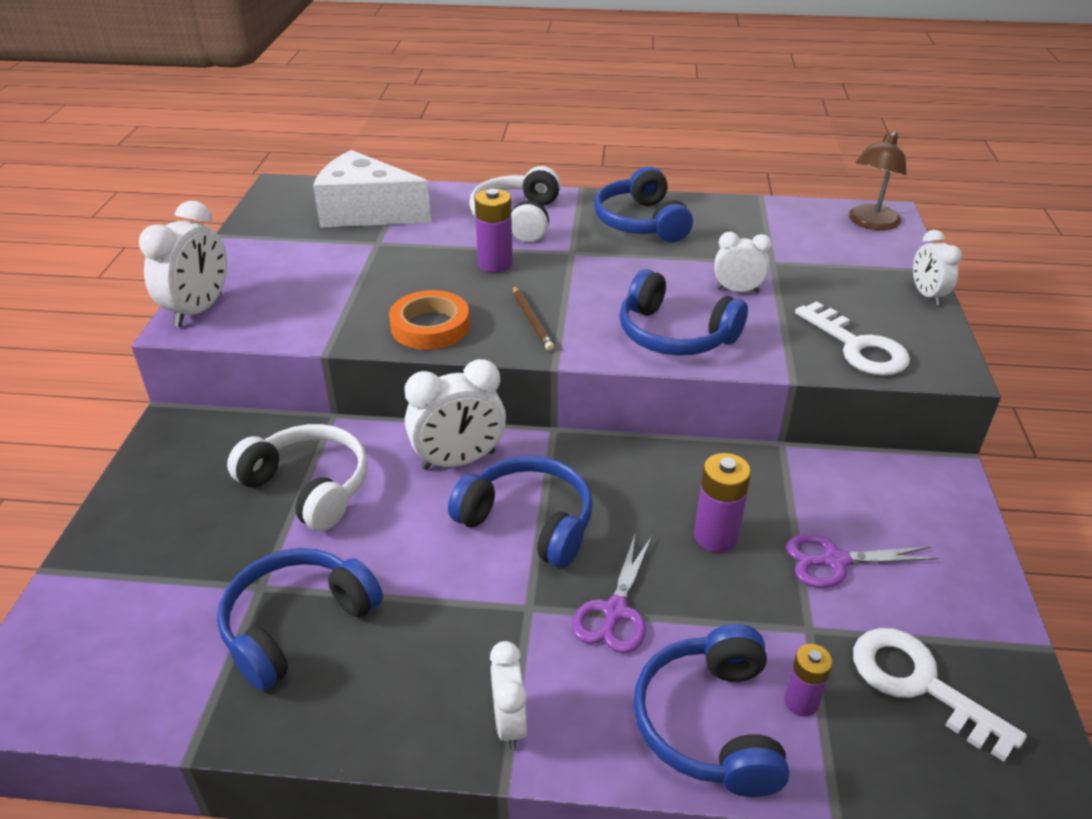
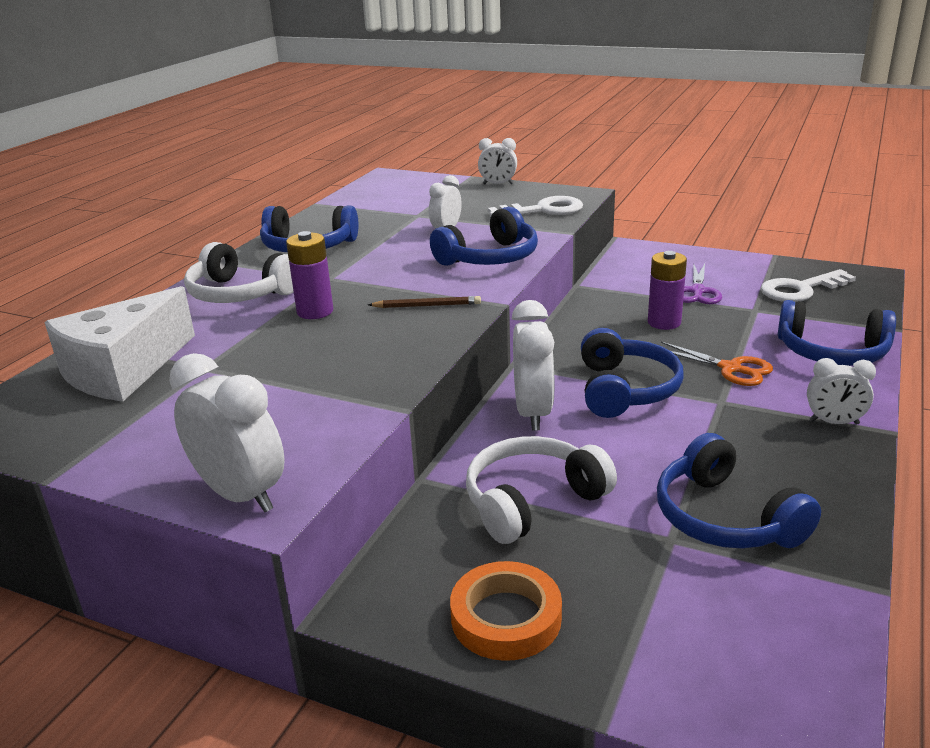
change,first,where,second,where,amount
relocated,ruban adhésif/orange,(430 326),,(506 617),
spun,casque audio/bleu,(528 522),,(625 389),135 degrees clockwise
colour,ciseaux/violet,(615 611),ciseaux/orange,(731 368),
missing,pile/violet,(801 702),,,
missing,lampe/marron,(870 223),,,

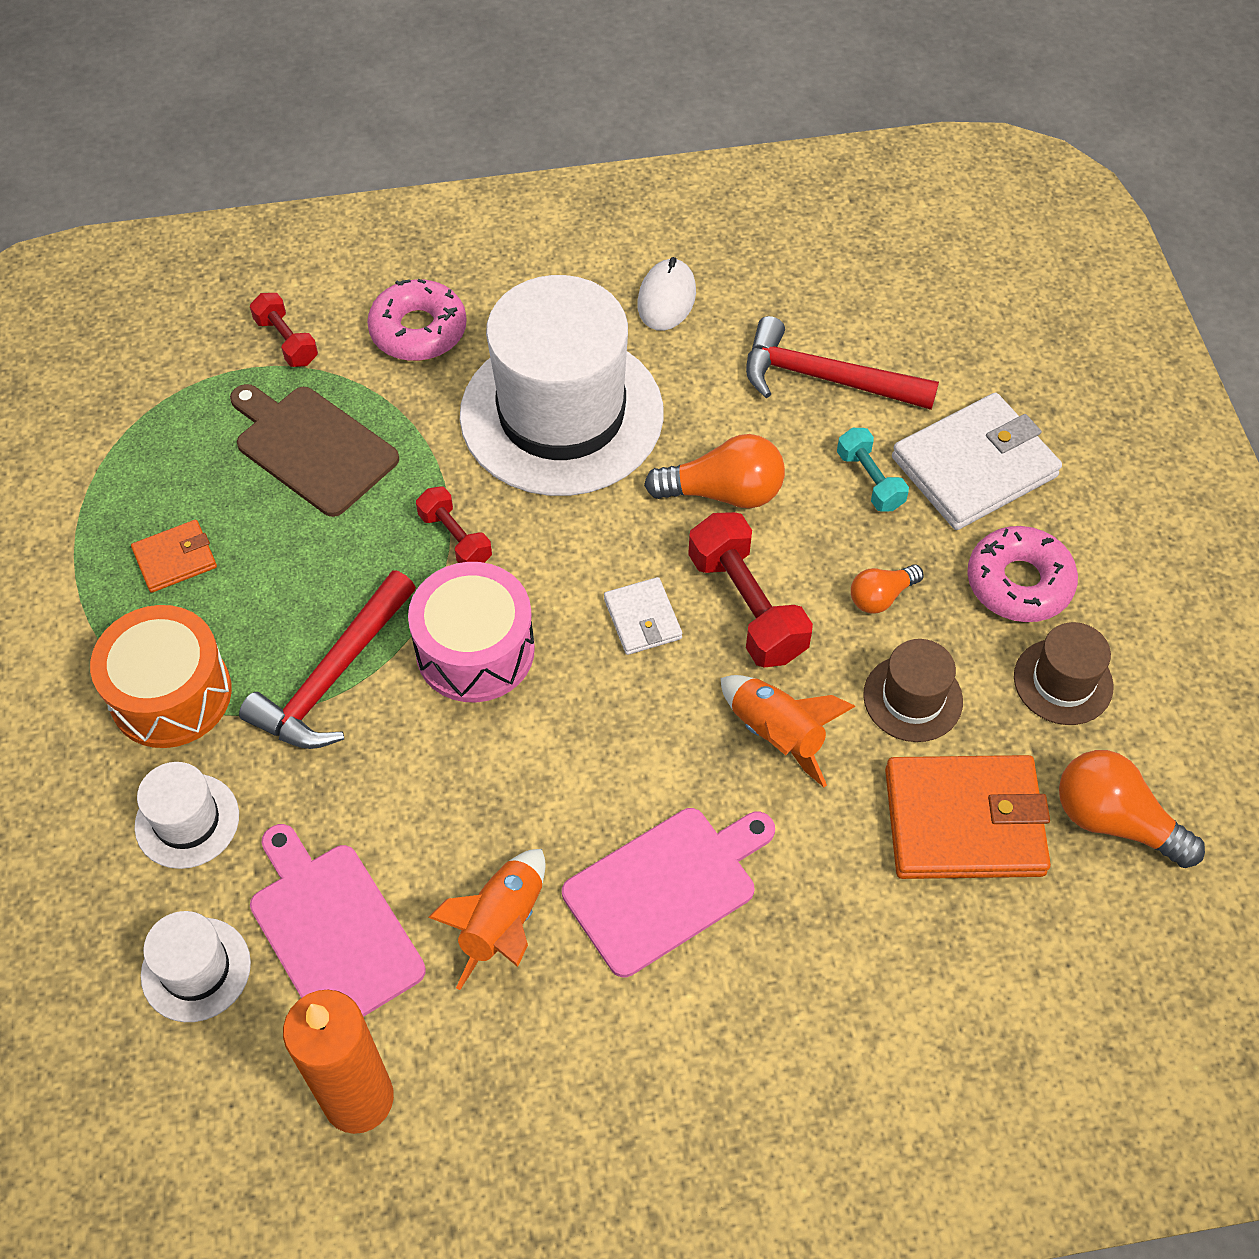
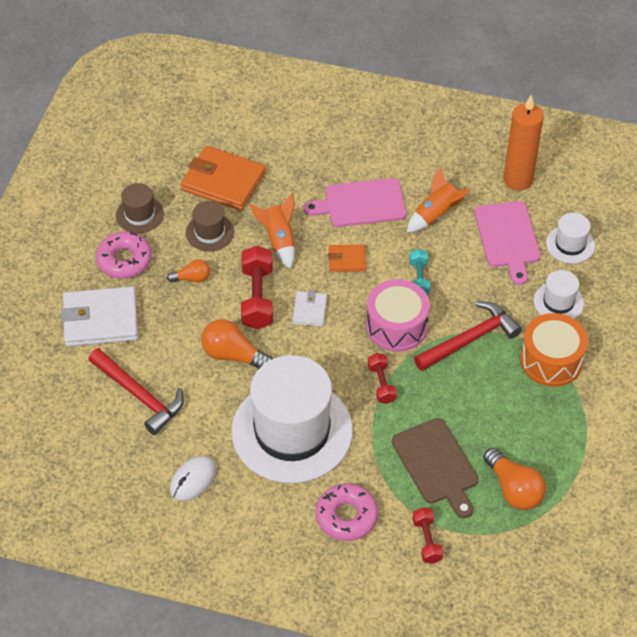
change,first,where,second,where,amount
relocated,portefeuille/orange,(175 559),,(347 260),
relocated,haltère/turquoise,(869 480),,(419 279),
relocated,ampoule/orange,(1114 821),,(513 489),

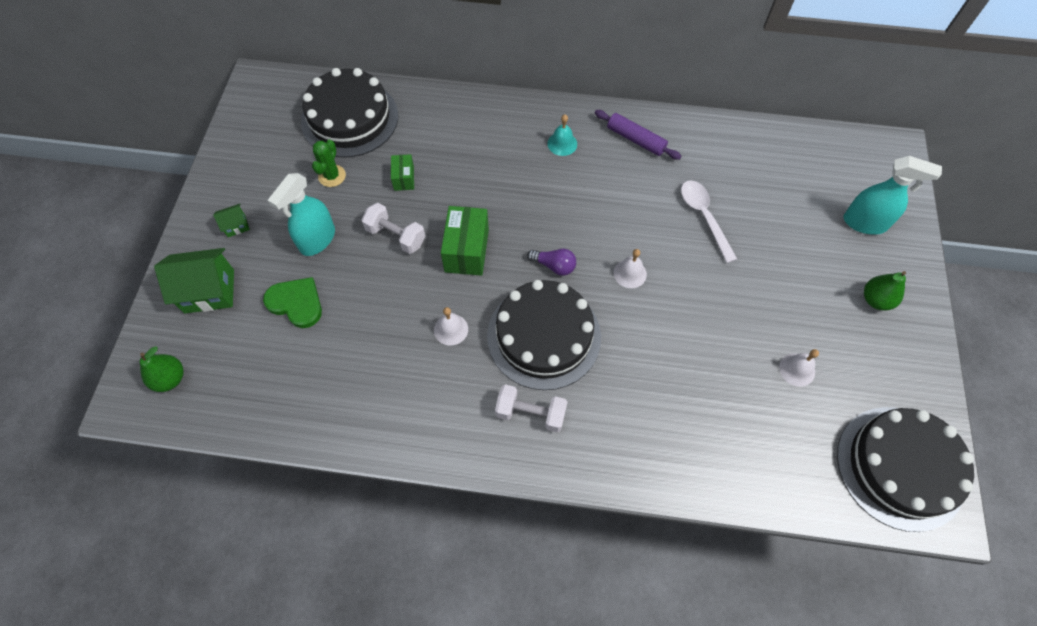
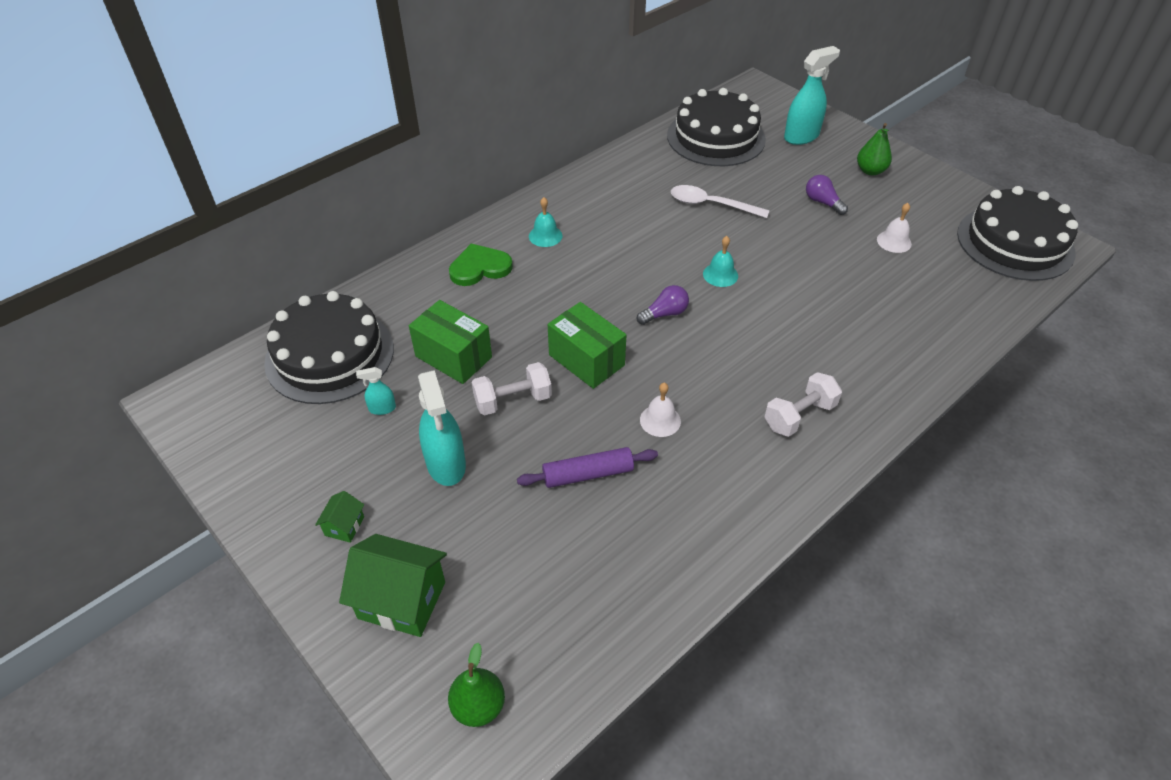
change,first,where,second,where,amount
spun,maison/vert,(209 291),,(402 600),75 degrees clockwise
relocated,cœur/vert,(296 303),,(480 268),
exchanged,cactus/vert,(332 176),vaporisateur/turquoise,(382 408),
size,boîte/vert,(404 178),,(453 357),x1.80
relocated,gâteau/noir,(544 336),,(716 137),
relocated,rouleau à pâtisserie/violet,(636 139),,(588 474),
colour,cloche/blanc,(630 273),cloche/turquoise,(720 274),
appeared,,,ampoule/violet,(822 202),

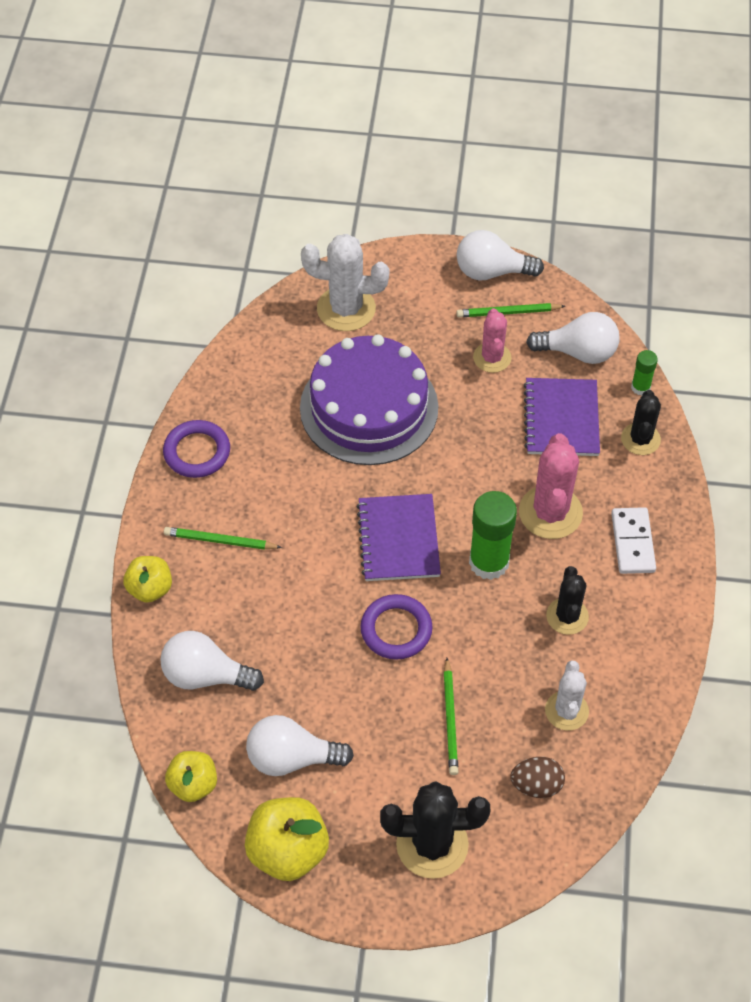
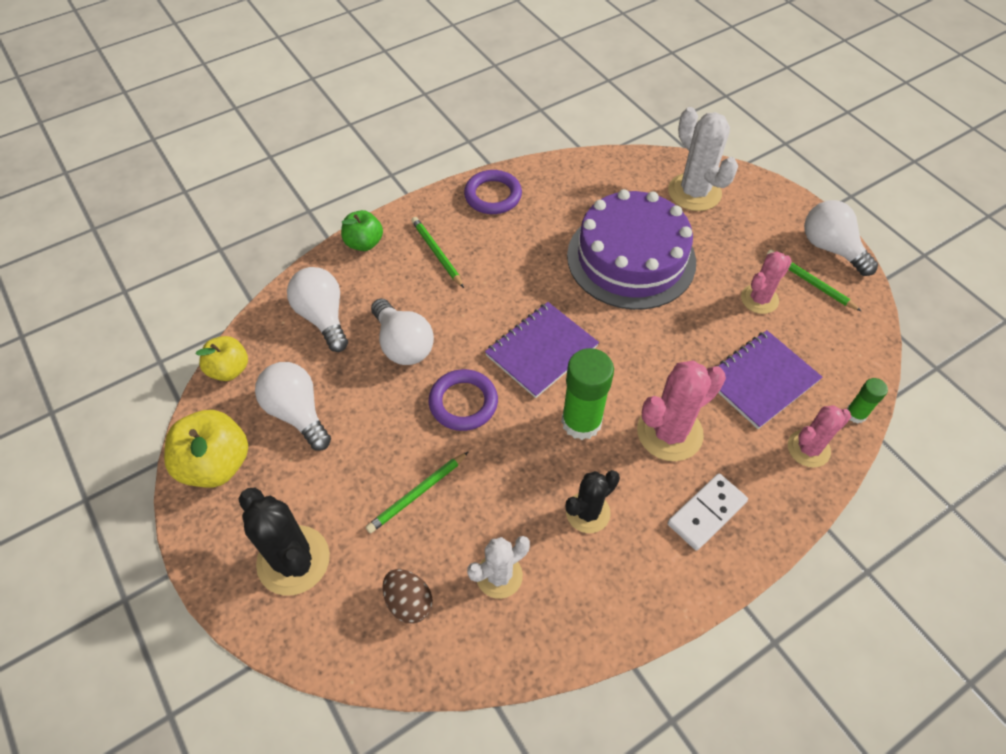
change,first,where,second,where,amount
colour,pomme/jaune,(150 589),pomme/vert,(364 243),
relocated,ampoule/blanc,(578 352),,(403 344),
colour,cactus/noir,(640 439),cactus/rose,(808 449),

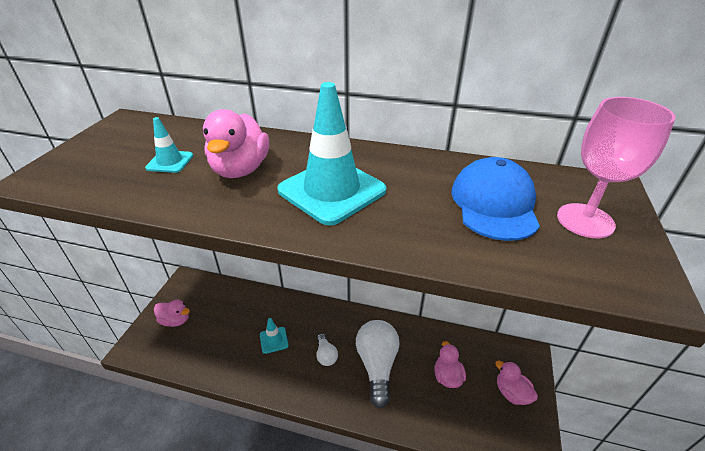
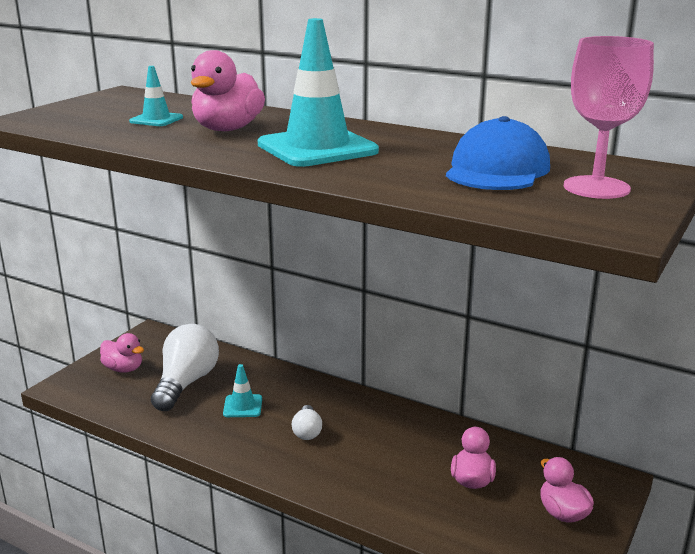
change,first,where,second,where,amount
relocated,ampoule/blanc,(377 365),,(186 383),

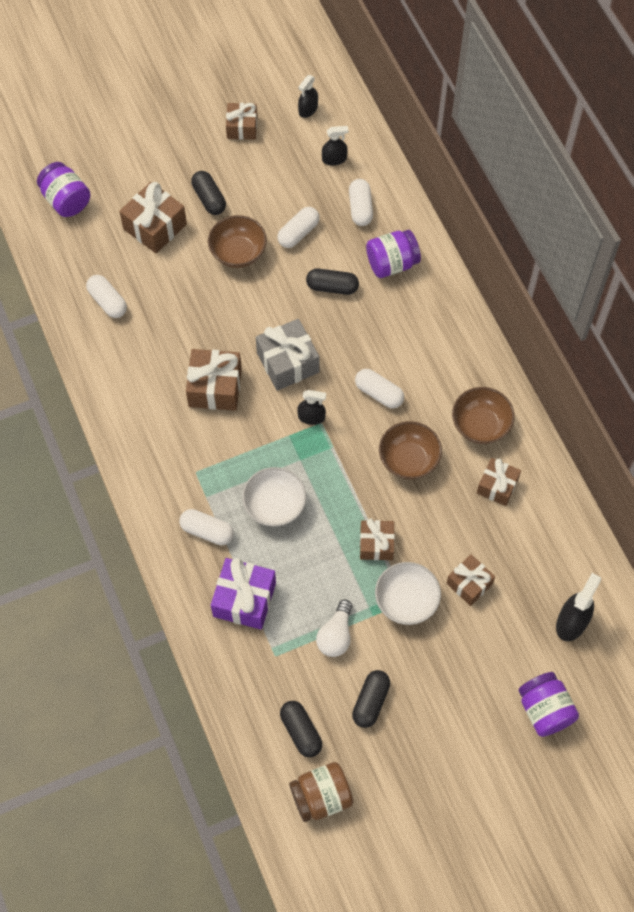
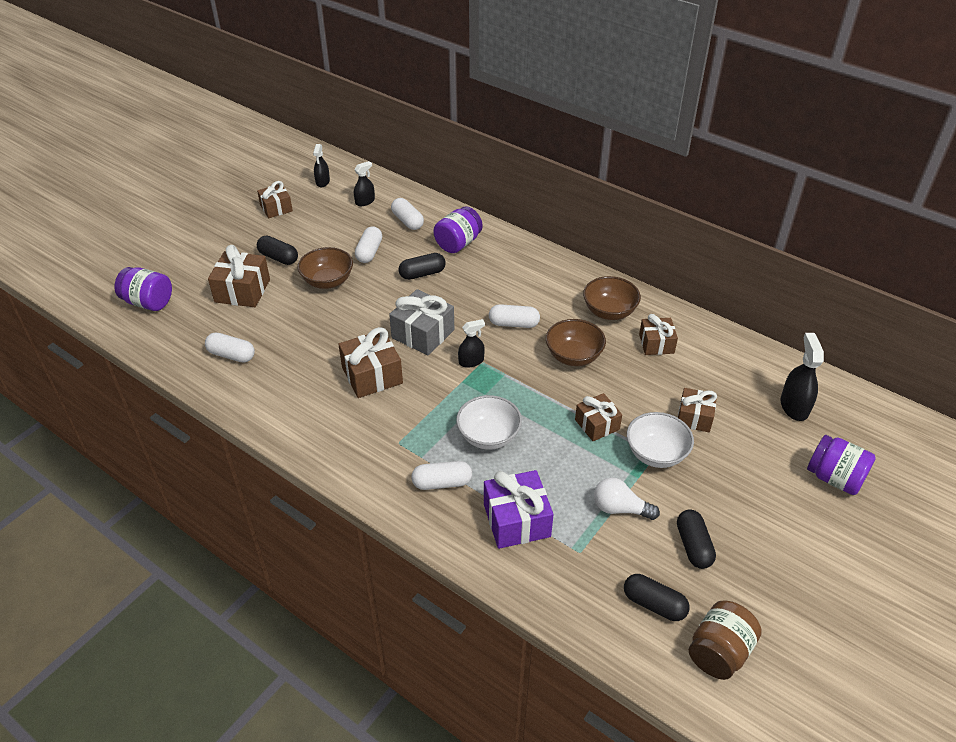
change,first,where,second,where,amount
spun,ampoule/blanc,(336 635),,(620 508),120 degrees clockwise

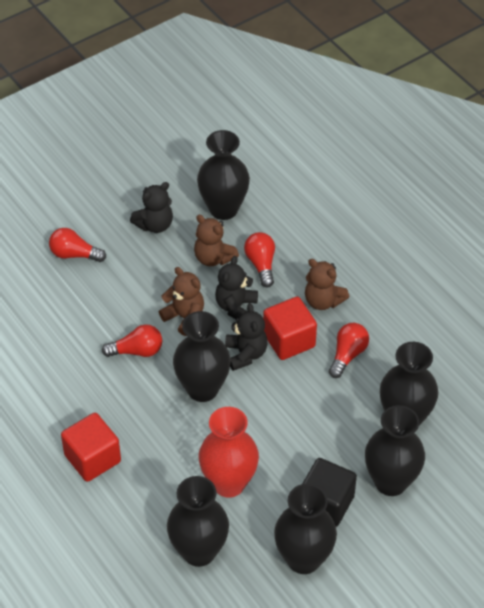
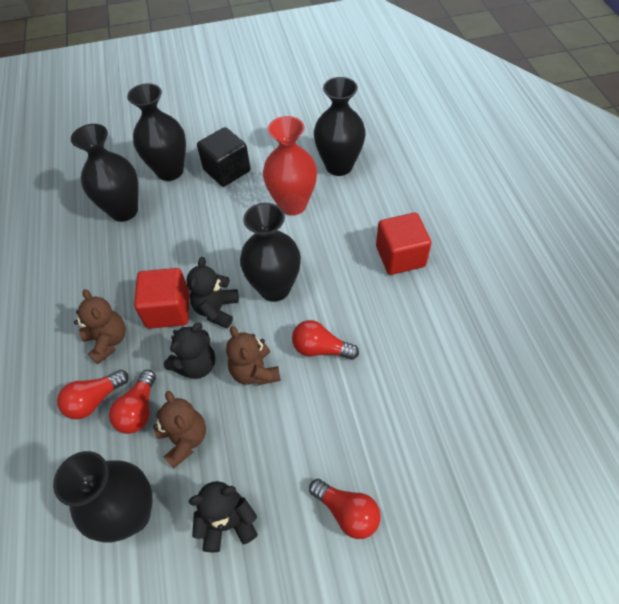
change,first,where,second,where,amount
missing,vase/noir,(303 559),,,
relocated,ampoule/rouge,(347 355),,(95 400),

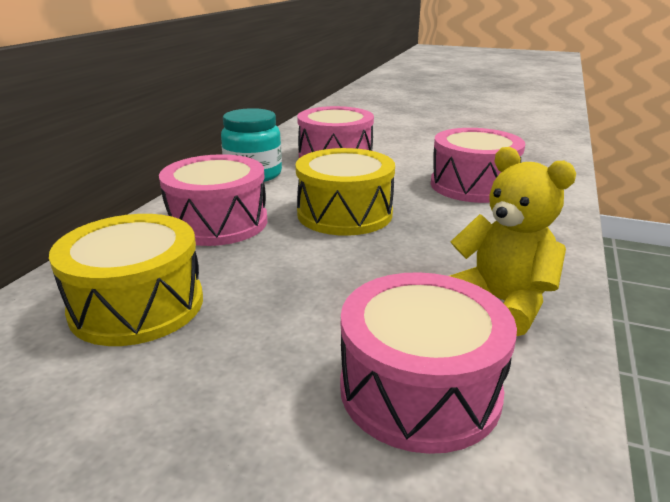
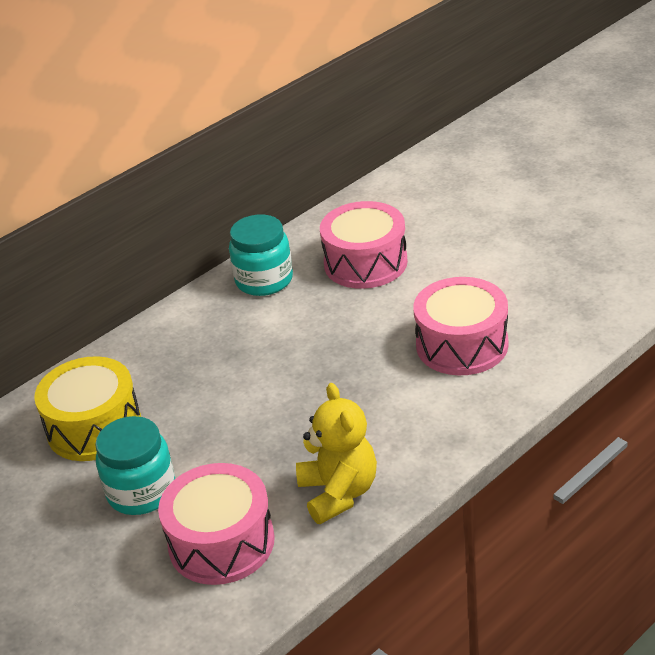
change,first,where,second,where,amount
missing,tambour/rose,(218 222),,,
missing,tambour/jaune,(344 214),,,
appeared,,,bocal/turquoise,(142 492),

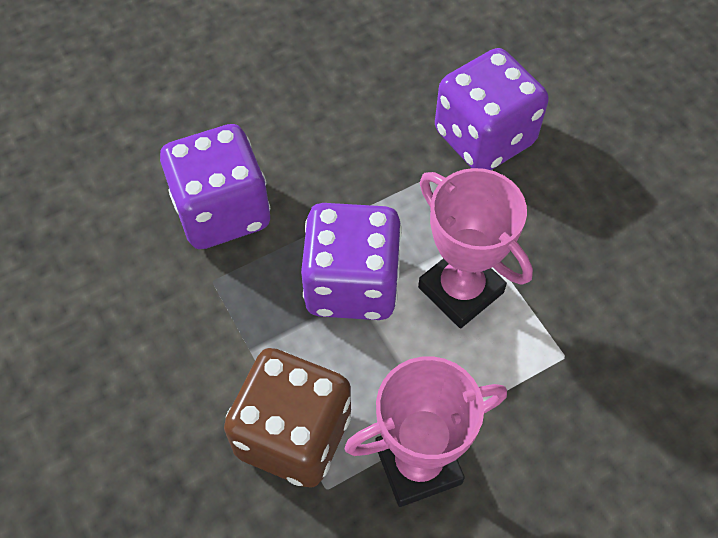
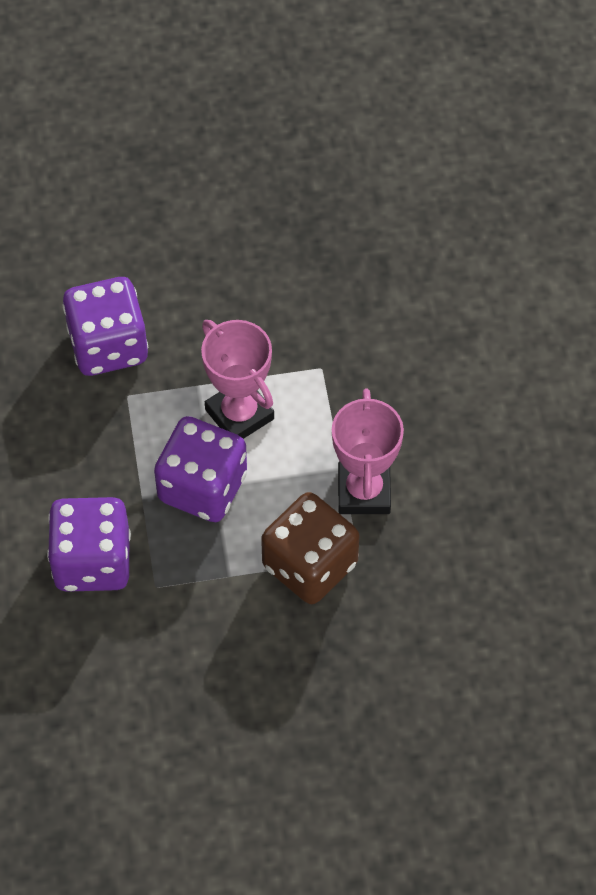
change,first,where,second,where,amount
spun,trophée/rose,(461 290),,(239 414),75 degrees clockwise

